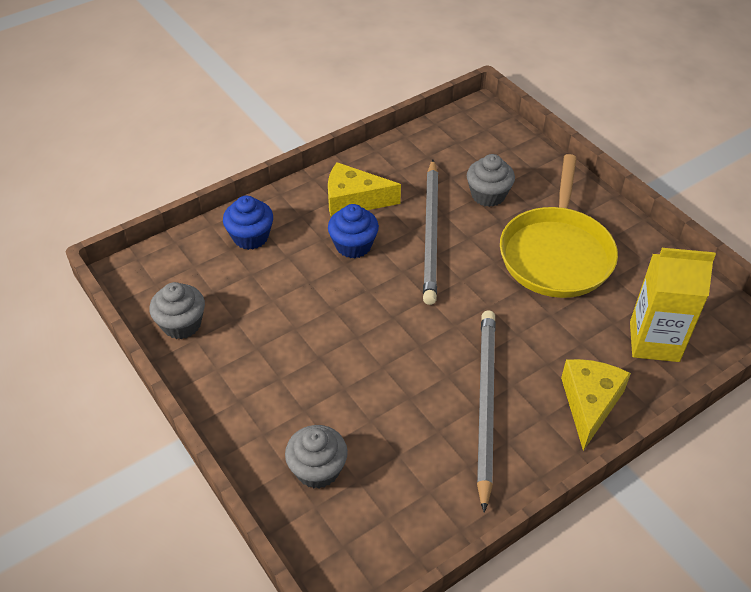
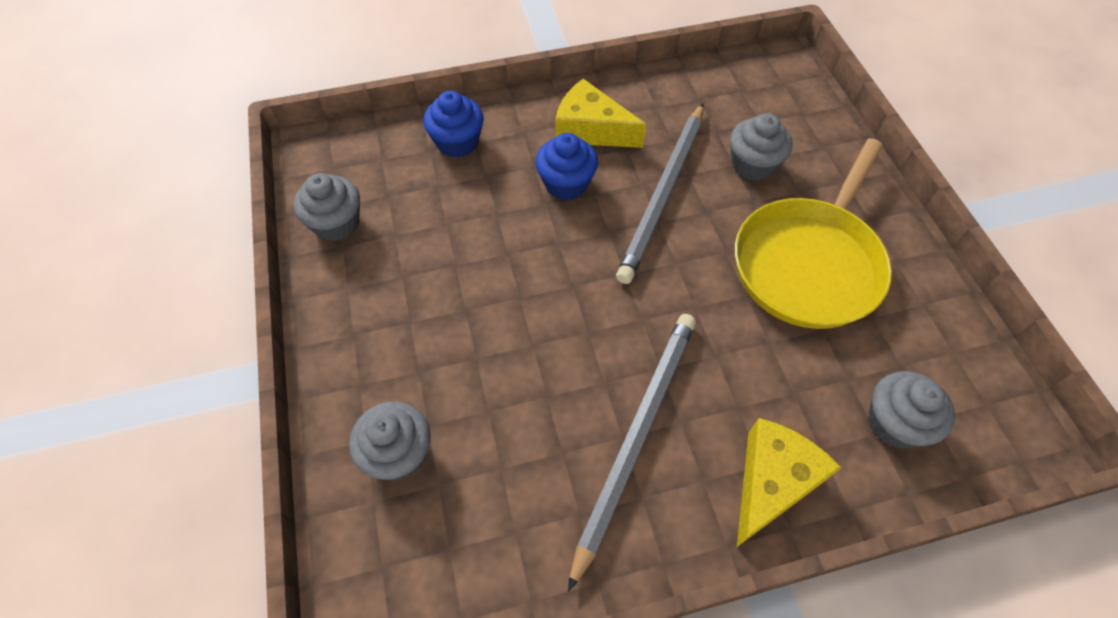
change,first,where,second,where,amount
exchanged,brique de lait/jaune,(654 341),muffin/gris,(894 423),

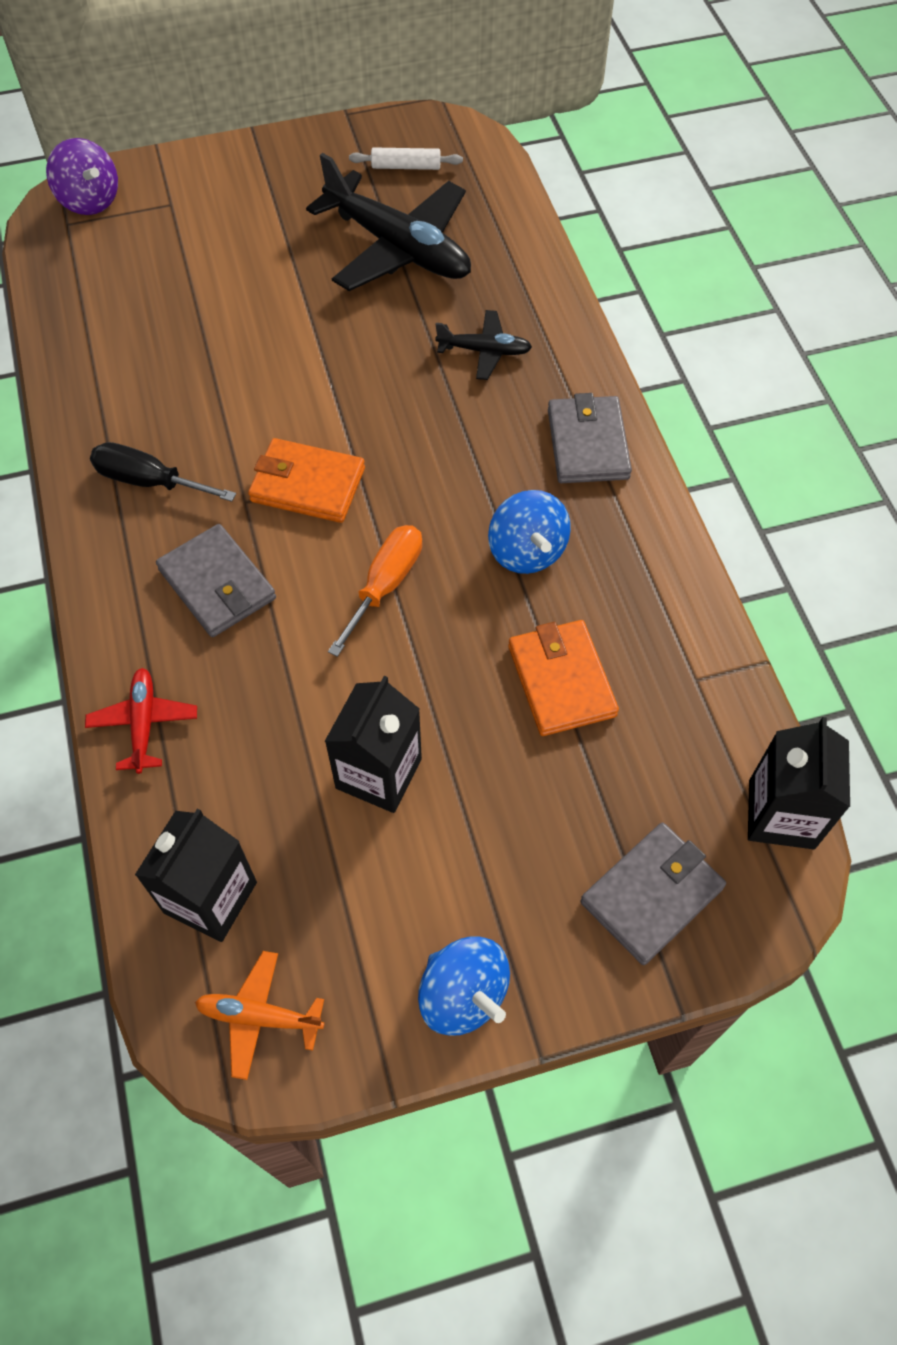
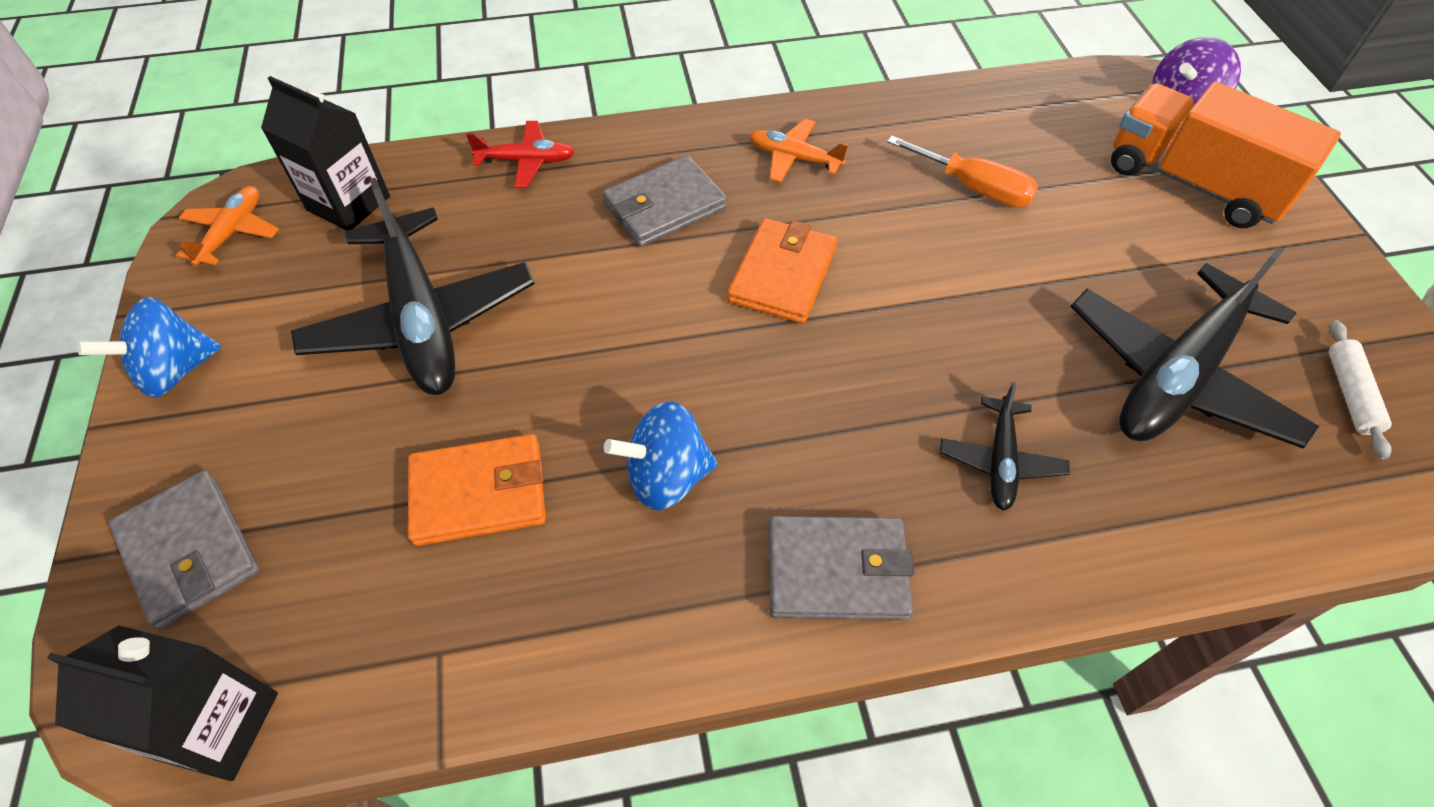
change,first,where,second,where,amount
exchanged,tournevis/noir,(149 481),avion/orange,(794 158),
exchanged,brique de lait/noir,(378 773),avion/noir,(421 320),
relocated,tournevis/orange,(385 585),,(974 188),
appeared,,,camion/orange,(1193 183),

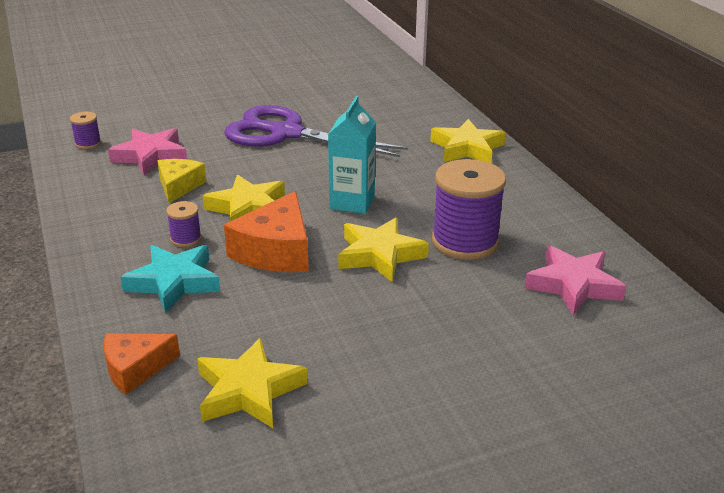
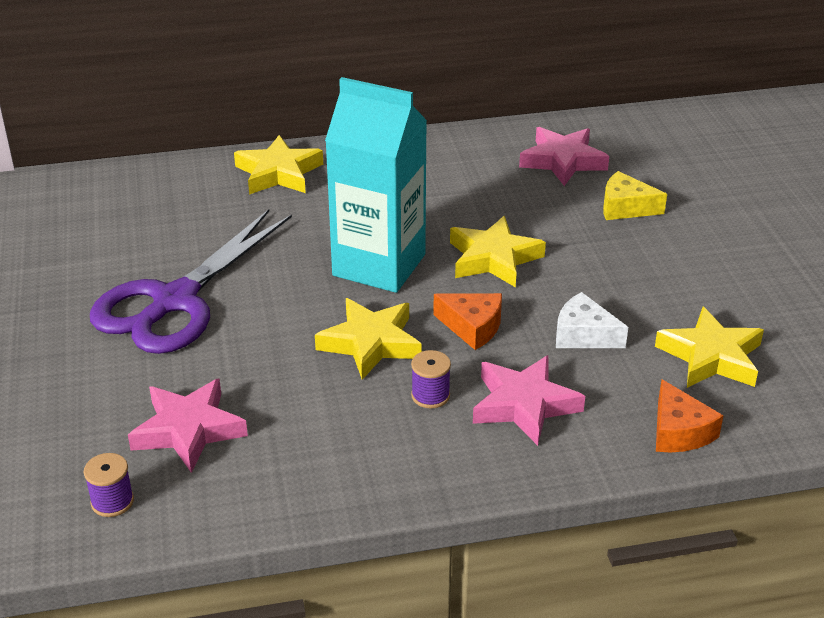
change,first,where,second,where,amount
colour,étoile/turquoise,(174 282),étoile/rose,(524 405),
relocated,fromage/jaune,(179 186),,(625 207),
size,fromage/orange,(276 251),,(472 327),x0.63
size,brique de lait/turquoise,(352 202),,(379 265),x1.60
missing,bobine/violet,(465 242),,,
appeared,,,fromage/blanc,(583 335),

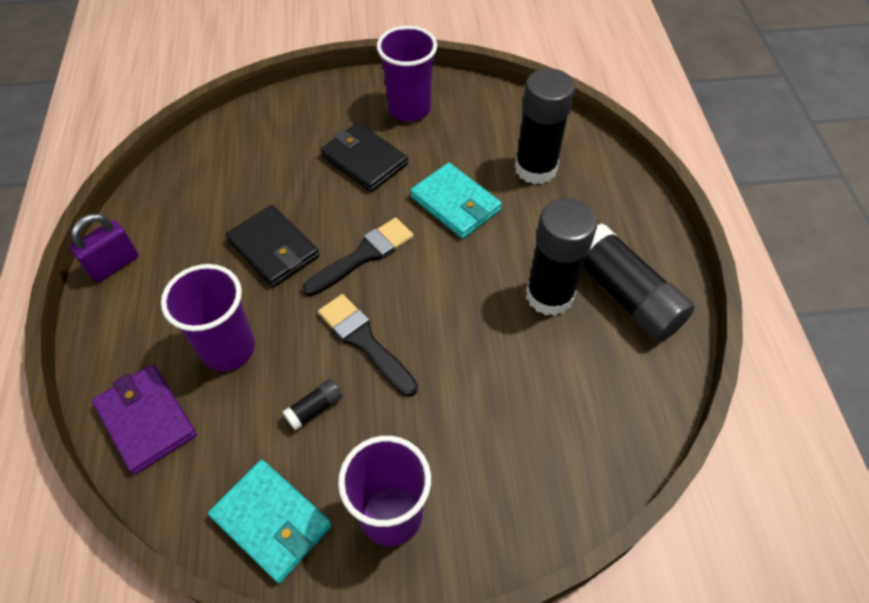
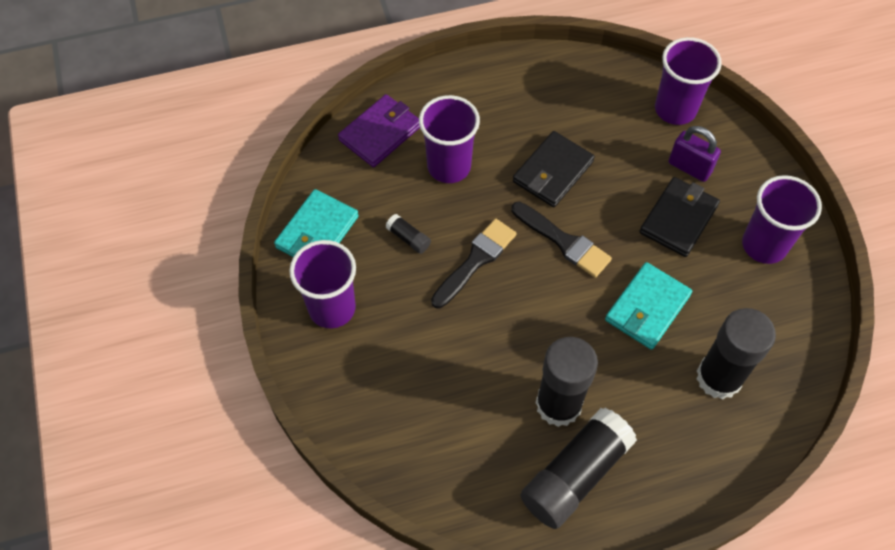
change,first,where,second,where,amount
relocated,cadenas/violet,(114 265),,(689 167),
appeared,,,gobelet/violet,(675 109),

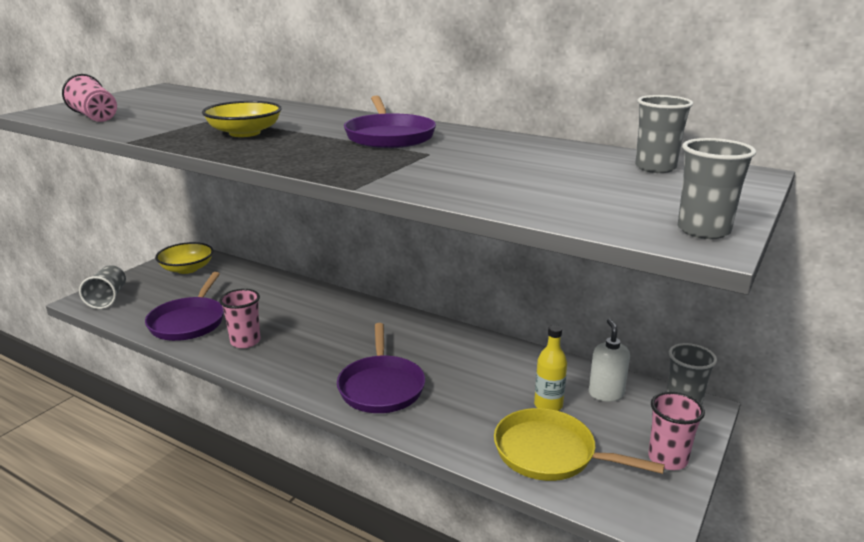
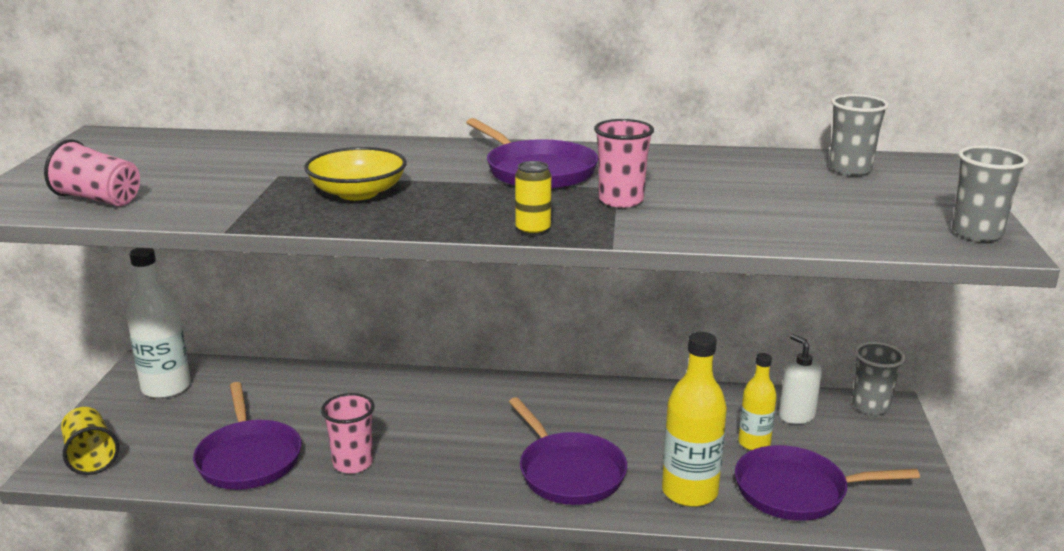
change,first,where,second,where,amount
colour,gobelet/gris,(108 298),gobelet/jaune,(91 456),
exchanged,bol/jaune,(187 269),bouteille/blanc,(166 388),
colour,poêle/jaune,(549 453),poêle/violet,(796 491),
relocated,gobelet/rose,(667 459),,(621 200),
appeared,,,canette/jaune,(533 230),
appeared,,,bouteille/jaune,(689 492),

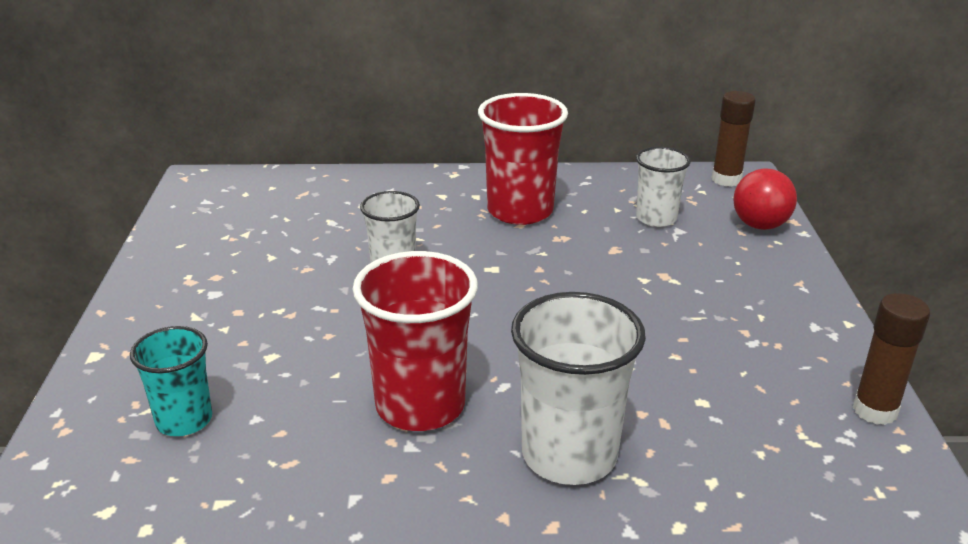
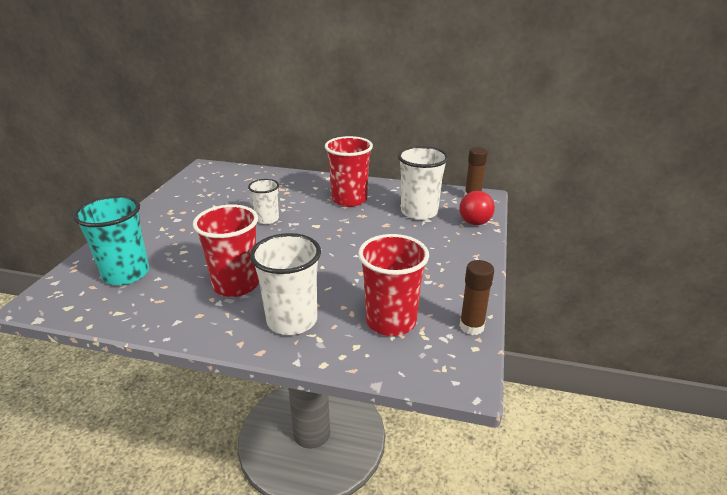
change,first,where,second,where,amount
size,gobelet/turquoise,(184 420),,(126 274),x1.65
size,gobelet/blanc,(656 218),,(419 212),x1.65
appeared,,,gobelet/rouge,(391 321),

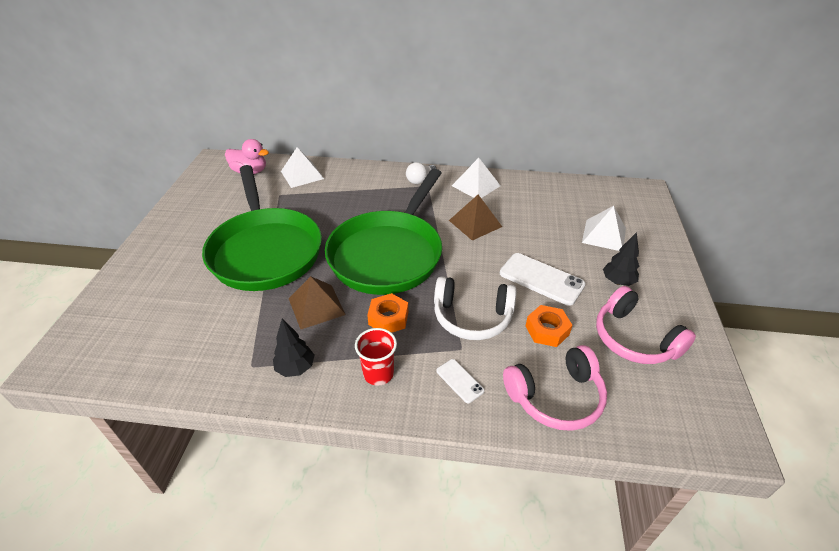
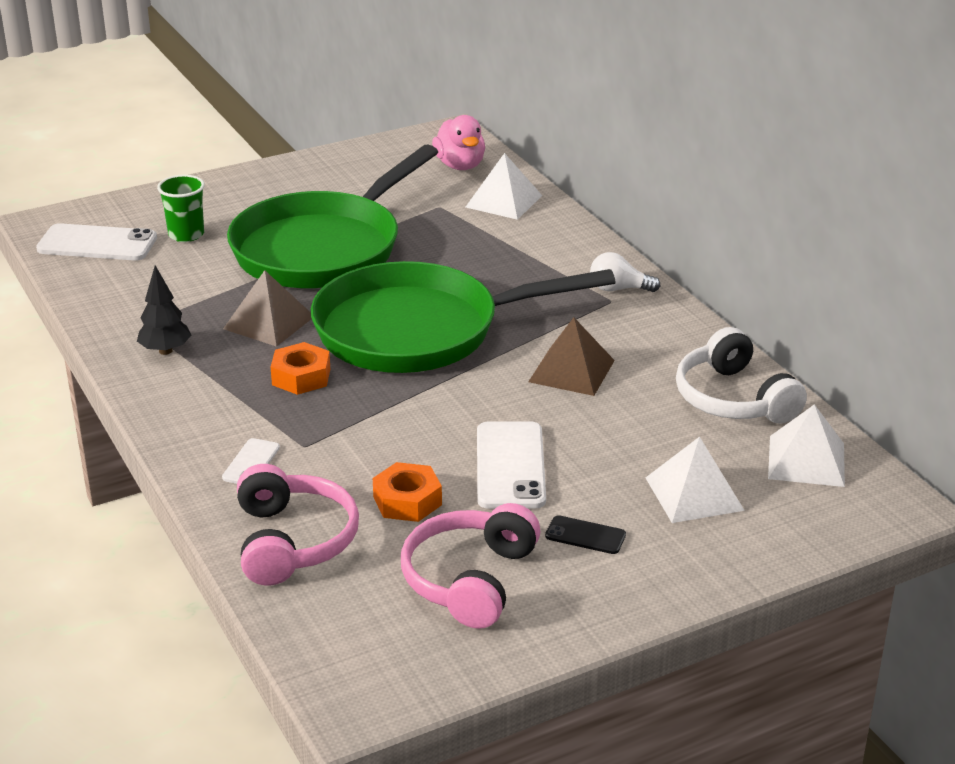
change,first,where,second,where,amount
missing,gobelet/rouge,(378 373),,,
relocated,casque audio/blanc,(472 317),,(733 399),
relocated,pyramide/blanc,(476 185),,(806 460),
spun,casque audio/rose,(556 397),,(293 541),135 degrees counterclockwise
exchanged,arbre/noir,(617 282),téléphone/noir,(585 535),
appeared,,,téléphone/blanc,(97 244),
appeared,,,gobelet/vert,(186 235),

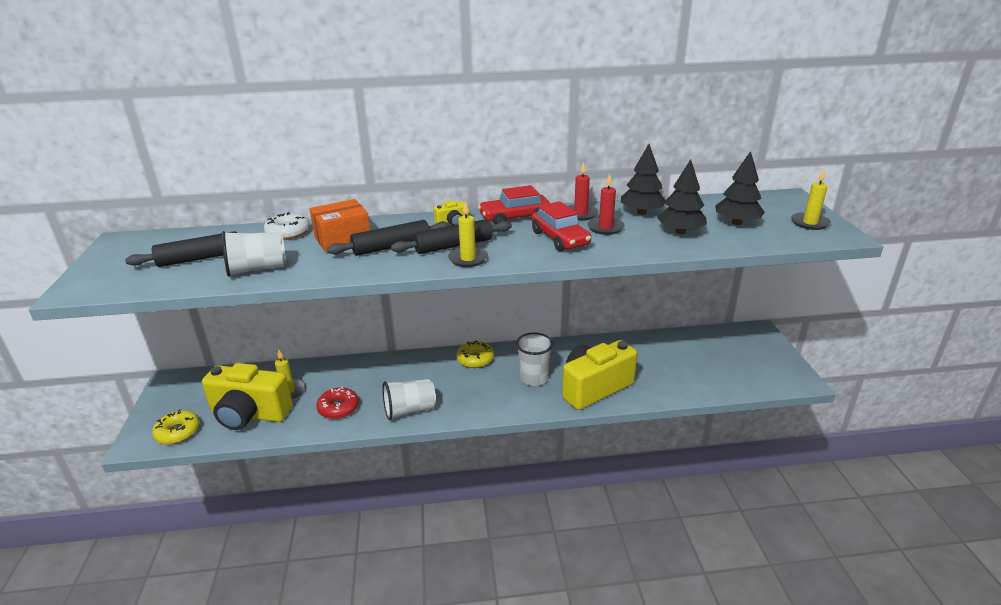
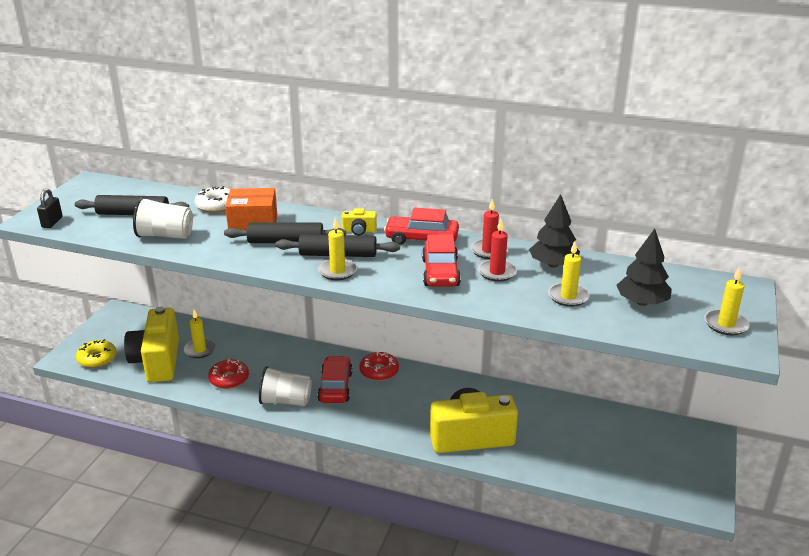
change,first,where,second,where,amount
spun,appareil photo/jaune,(249 414),,(157 361),45 degrees clockwise
colour,beignet/jaune,(475 359),beignet/rouge,(379 371),
missing,gobelet/blanc,(534 378),,,
exchanged,arbre/noir,(680 232),bougie/jaune,(568 297),
appeared,,,cadenas/noir,(52 222),
appeared,,,voiture/rouge,(335 387),

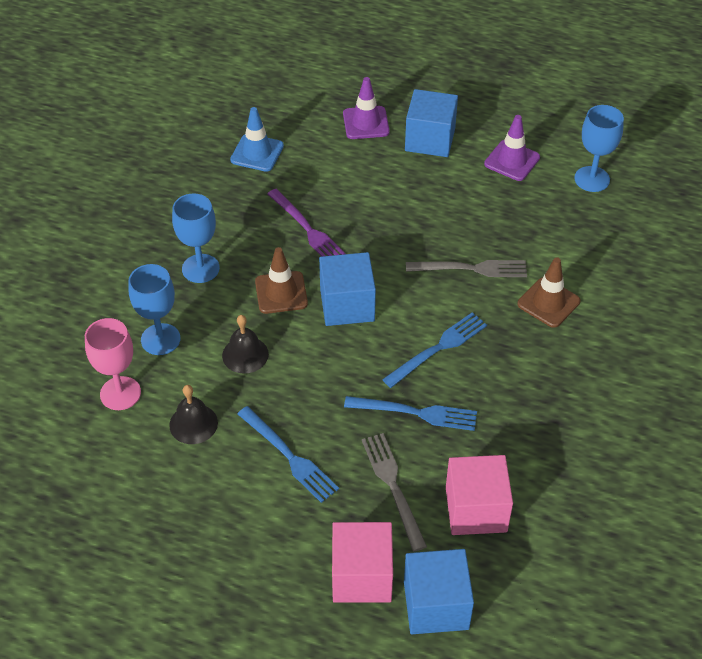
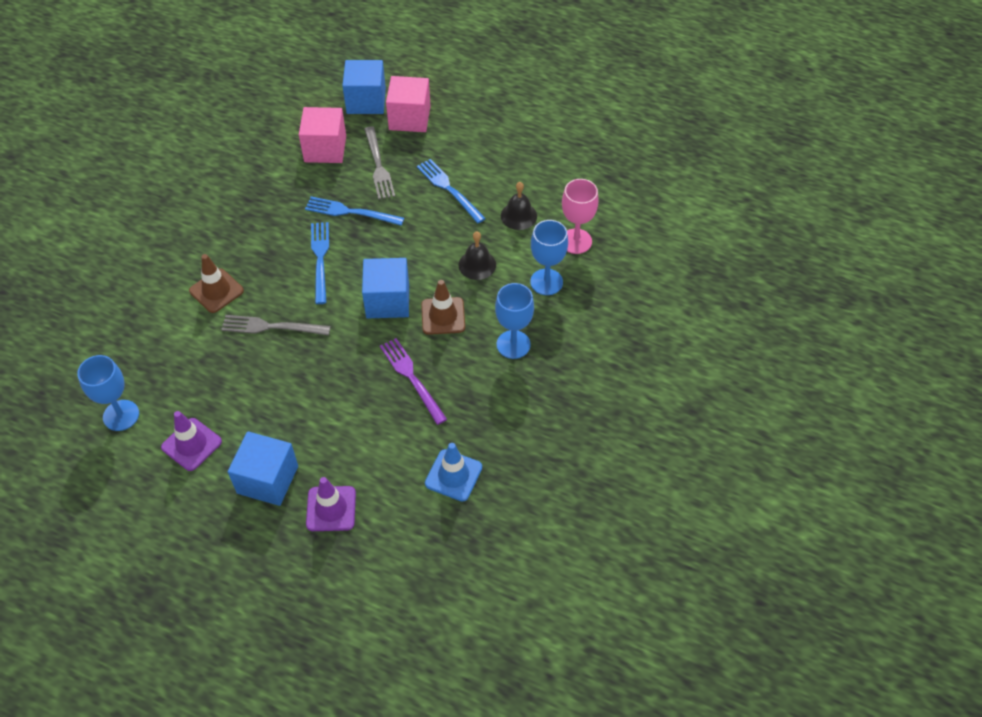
change,first,where,second,where,amount
spun,fourchette/bleu,(438 348),,(320 259),120 degrees clockwise

